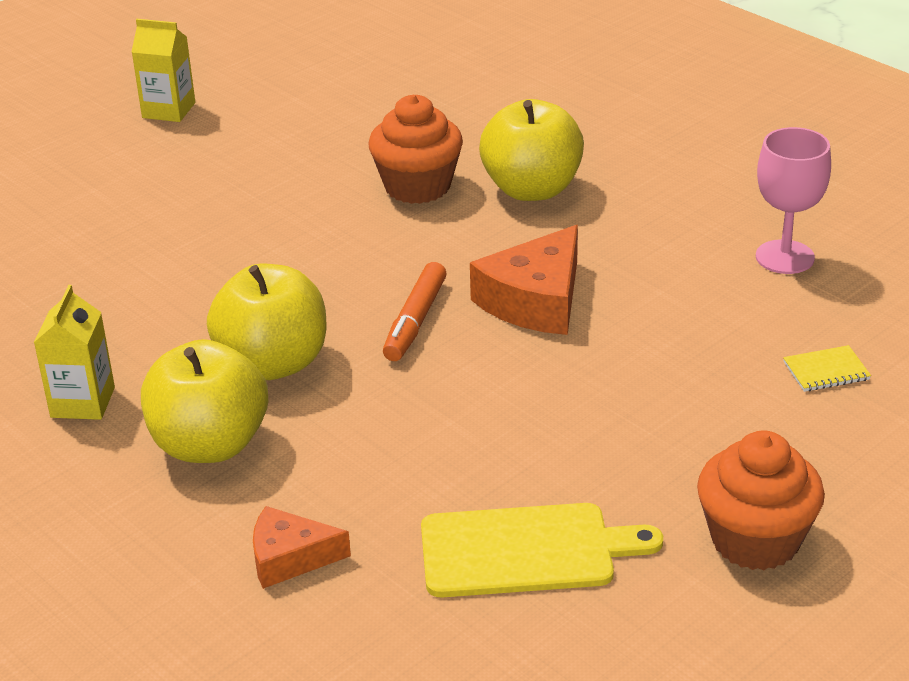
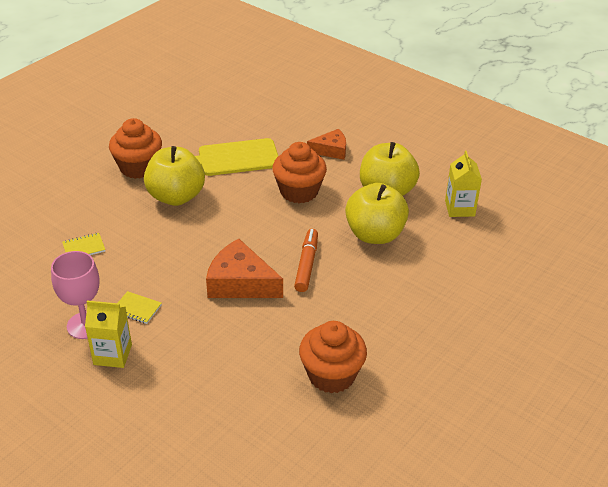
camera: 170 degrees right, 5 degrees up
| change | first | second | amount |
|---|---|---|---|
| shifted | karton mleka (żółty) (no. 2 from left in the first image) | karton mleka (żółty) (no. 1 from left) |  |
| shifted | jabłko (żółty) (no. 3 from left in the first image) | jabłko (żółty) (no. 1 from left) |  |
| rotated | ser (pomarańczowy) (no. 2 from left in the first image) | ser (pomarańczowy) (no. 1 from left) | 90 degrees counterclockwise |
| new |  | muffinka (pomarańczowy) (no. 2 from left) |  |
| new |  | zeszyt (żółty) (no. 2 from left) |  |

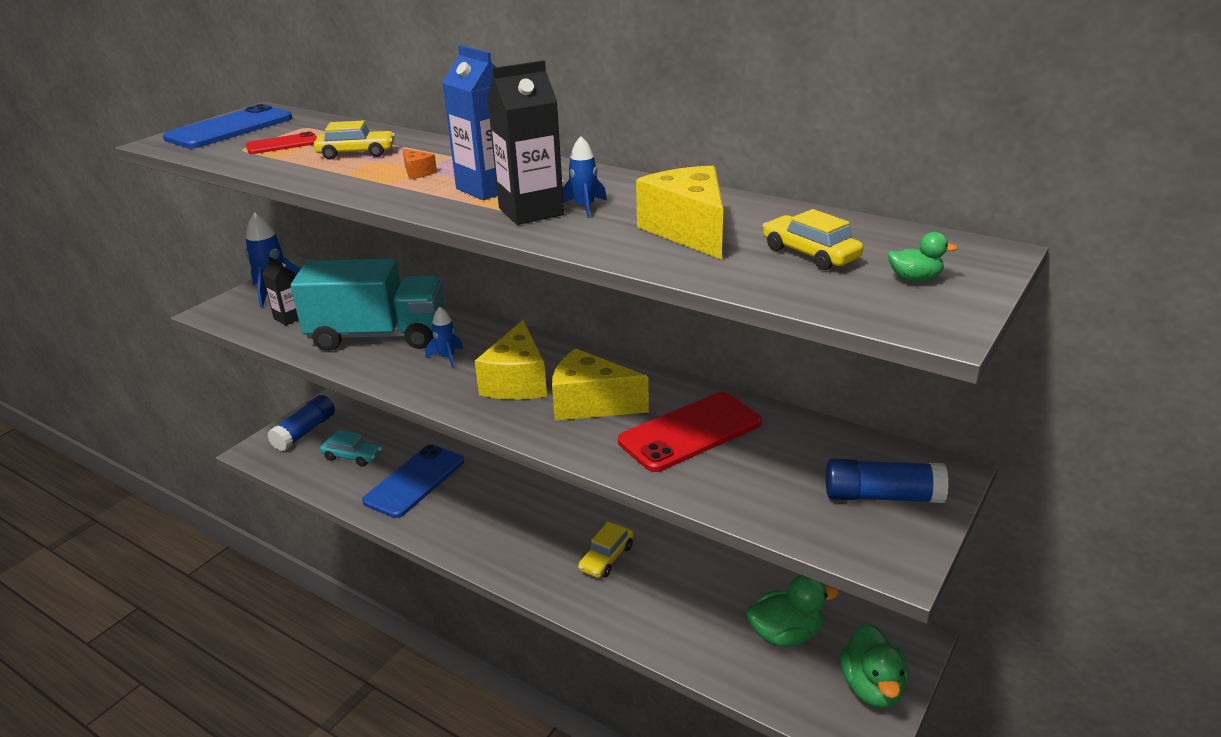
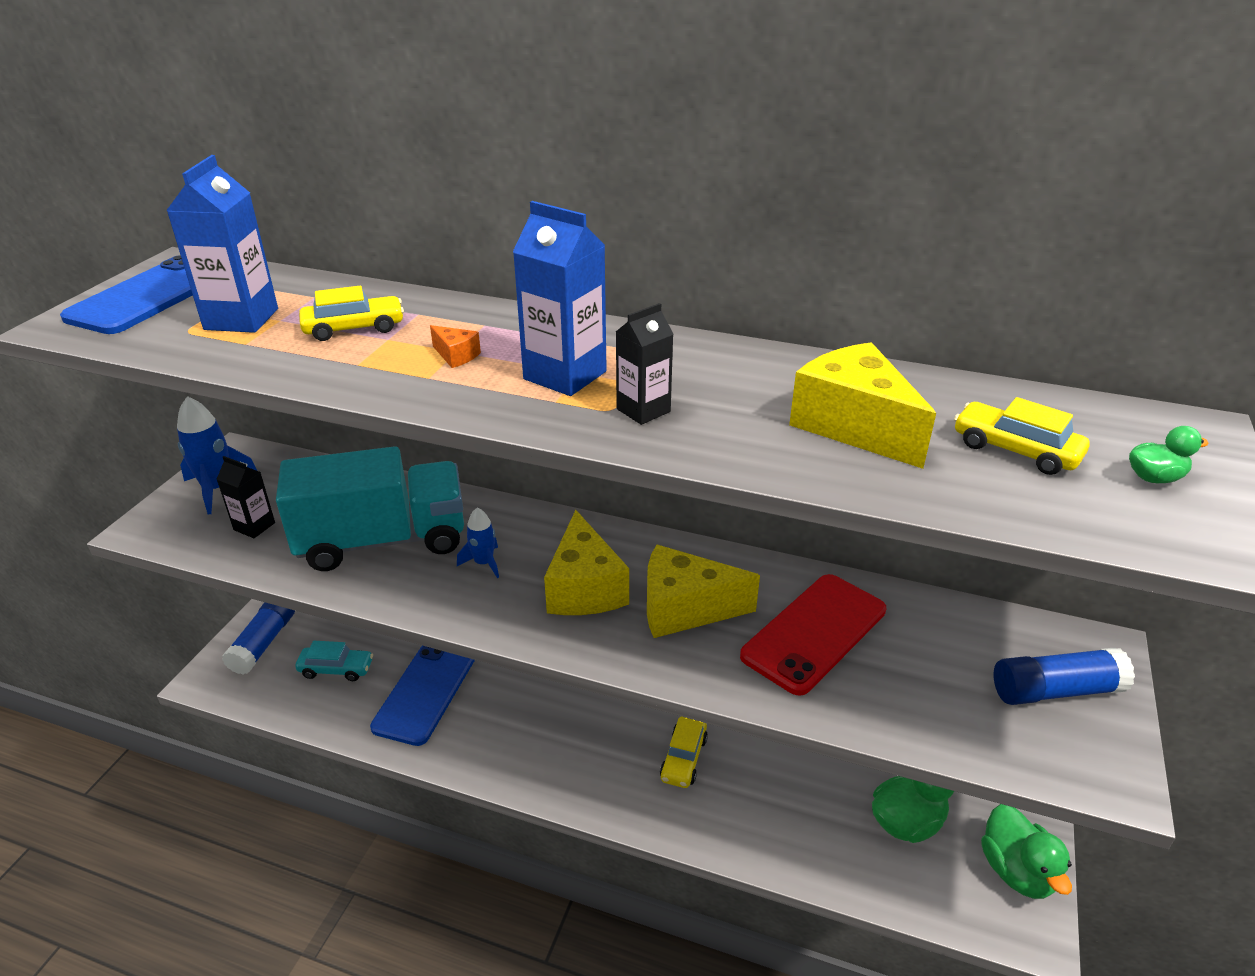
camera: 15 degrees left, 5 degrees up
| change | first | second | amount |
|---|---|---|---|
| scaled | karton mleka (czarny) (no. 2 from left) |  | x0.61 |
| swapped | telefon (czerwony) (no. 1 from left) | karton mleka (niebieski) (no. 1 from left) |  |
| gone | rakieta (niebieski) (no. 3 from left) |  |  |

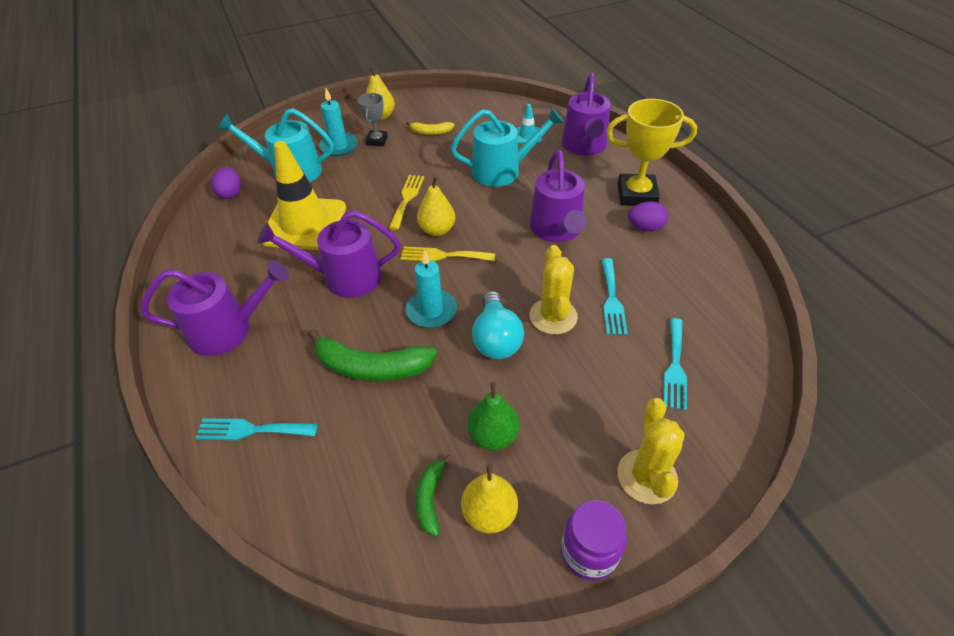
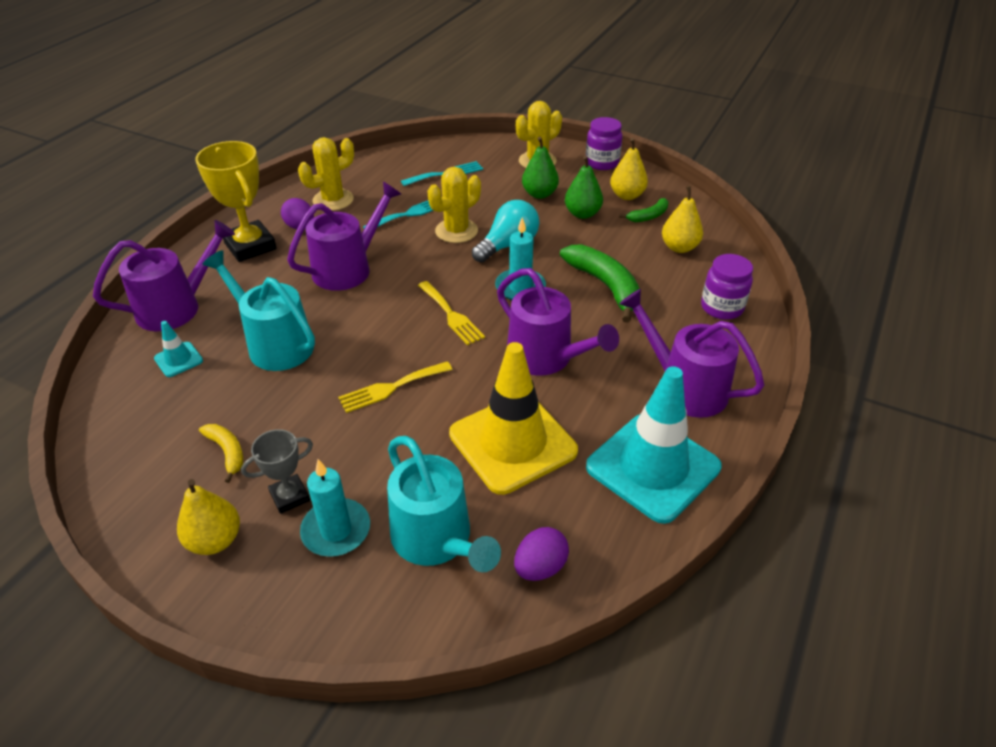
camera: 130 degrees left, 5 degrees down
| change | first | second | amount |
|---|---|---|---|
| shifted | gruszka (żółty) (no. 2 from left in the first image) | gruszka (żółty) (no. 3 from left) |  |
| swapped | widelec (turkusowy) (no. 1 from left) | słoik (fioletowy) (no. 2 from left) |  |
| new |  | kaktus (żółty) (no. 1 from left) |  |
| new |  | gruszka (zielony) (no. 1 from left) |  |
| new |  | pachołek (turkusowy) (no. 2 from left) |  |

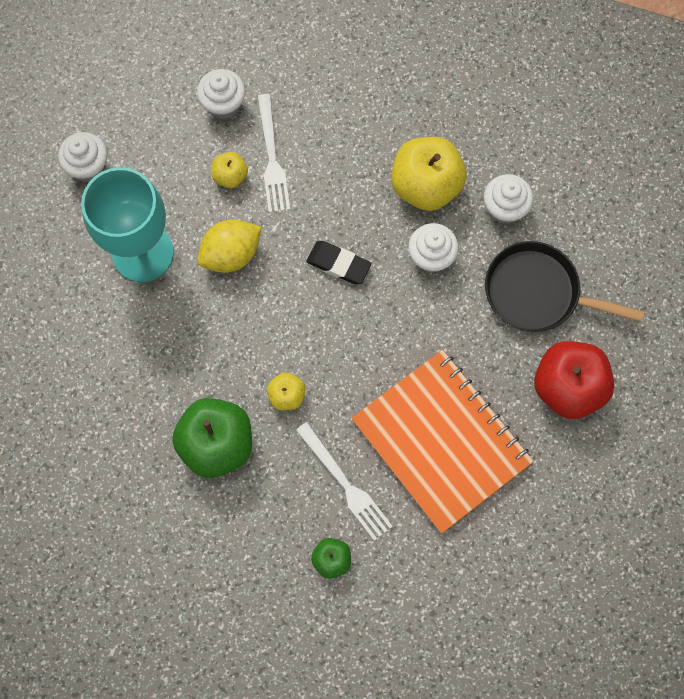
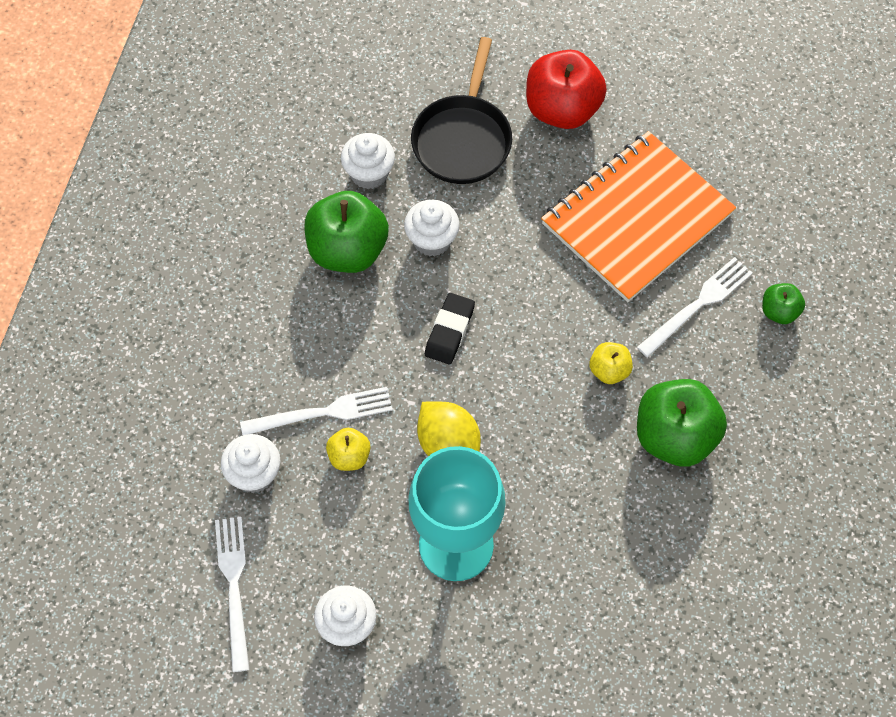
camera: 95 degrees left, 10 degrees down
| change | first | second | amount |
|---|---|---|---|
| repainted | jabłko (żółty) (no. 3 from left) | jabłko (zielony) (no. 1 from left) |  |
| new |  | widelec (biały) (no. 1 from left) |  |

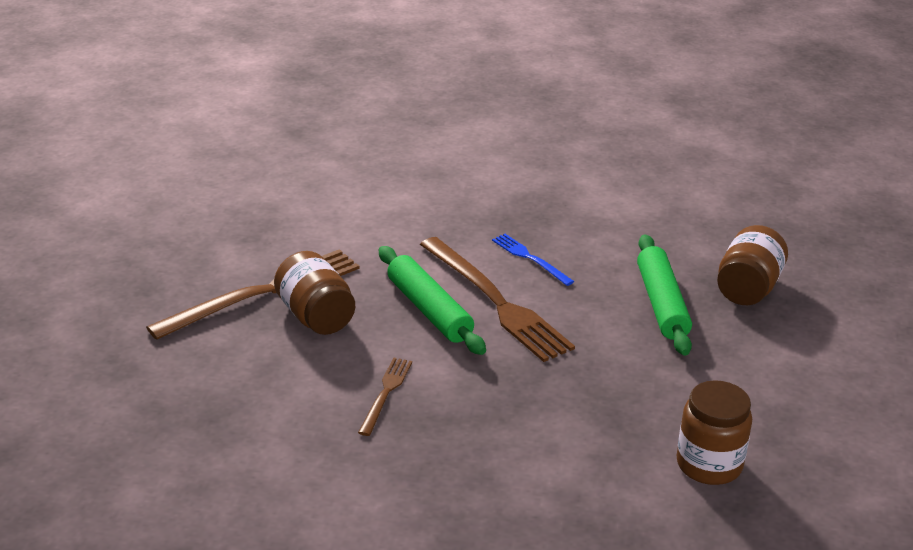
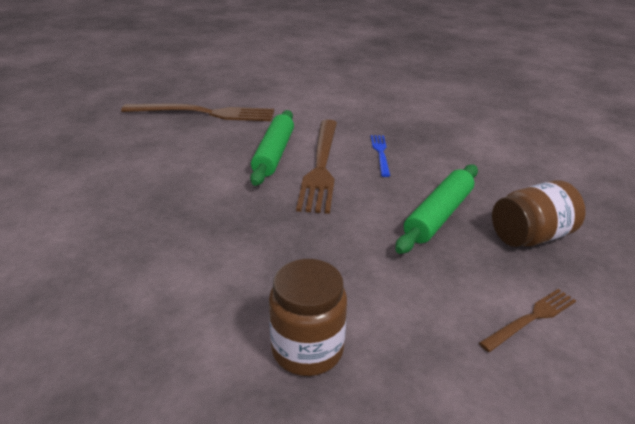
camera: 40 degrees right, 0 degrees up
| change | first | second | amount |
|---|---|---|---|
| gone | słoik (brązowy) (no. 1 from left) |  |  |
| shifted | widelec (brązowy) (no. 2 from left in the first image) | widelec (brązowy) (no. 3 from left) |  |

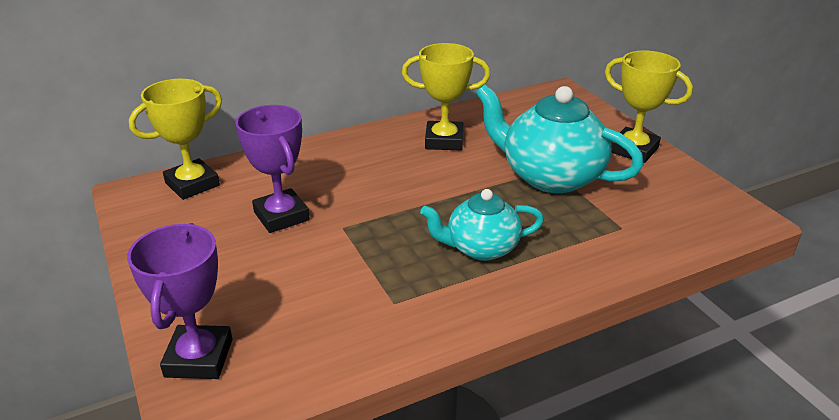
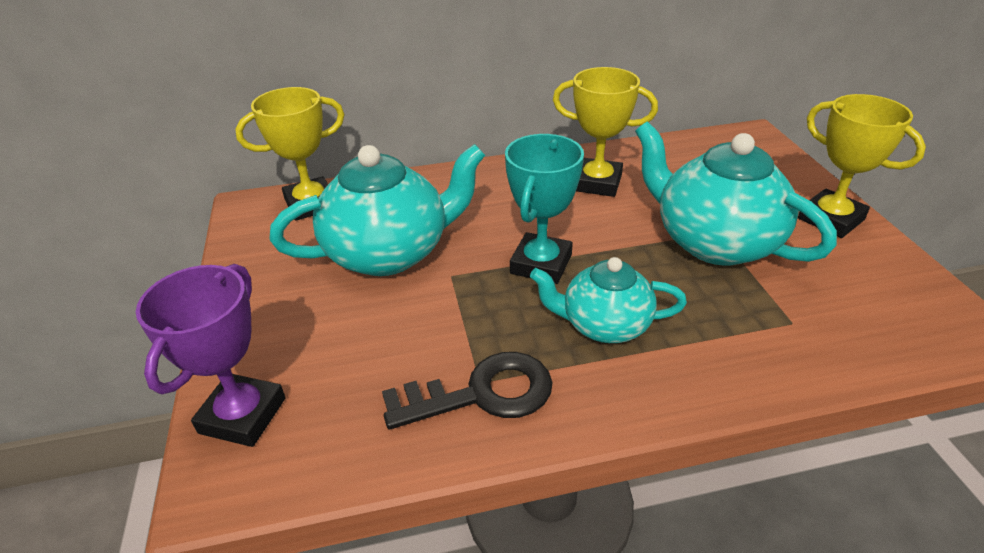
camera: 15 degrees right, 5 degrees up
| change | first | second | amount |
|---|---|---|---|
| swapped | puchar (fioletowy) (no. 2 from left) | imbryk (turkusowy) (no. 1 from left) |  |
| new |  | puchar (turkusowy) |  |
| new |  | klucz (czarny) |  |

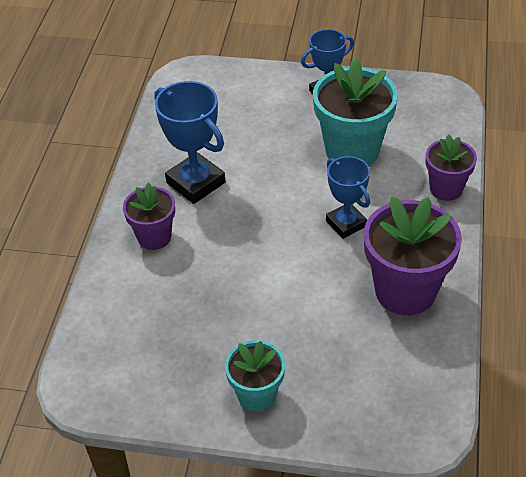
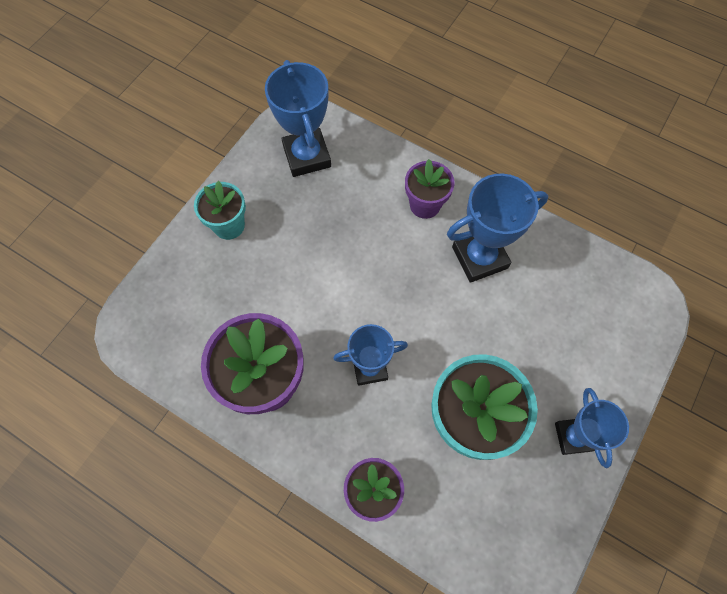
camera: 110 degrees right, 20 degrees up
| change | first | second | amount |
|---|---|---|---|
| new |  | puchar (niebieski) (no. 1 from left) |  |

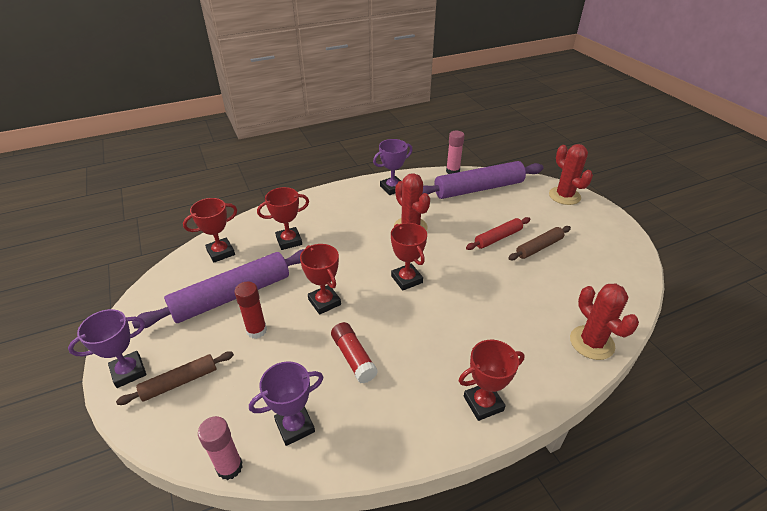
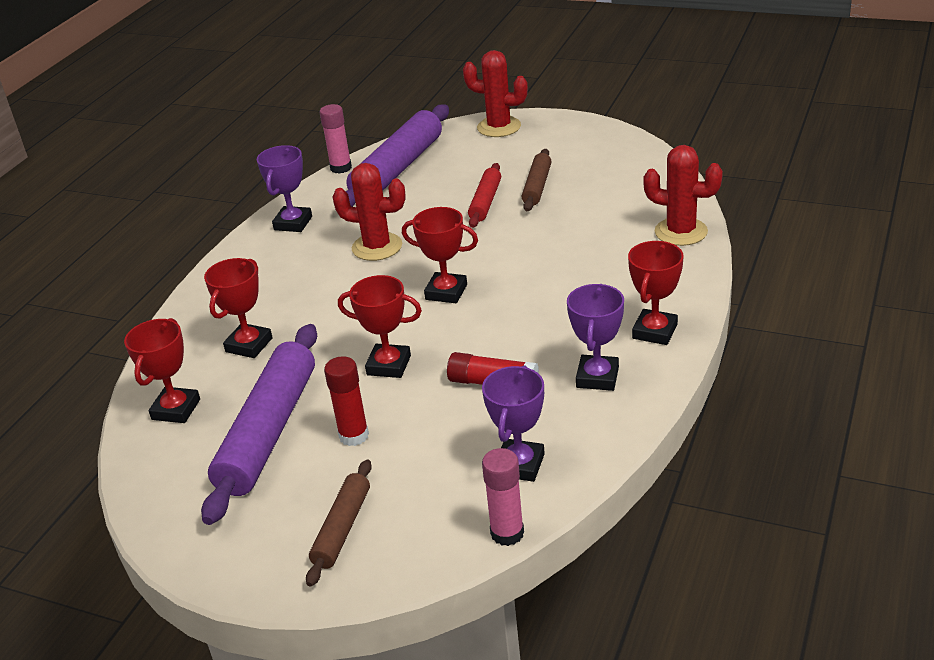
camera: 40 degrees left, 5 degrees down
| change | first | second | amount |
|---|---|---|---|
| shifted | puchar (fioletowy) (no. 1 from left in the first image) | puchar (fioletowy) (no. 3 from left) |  |

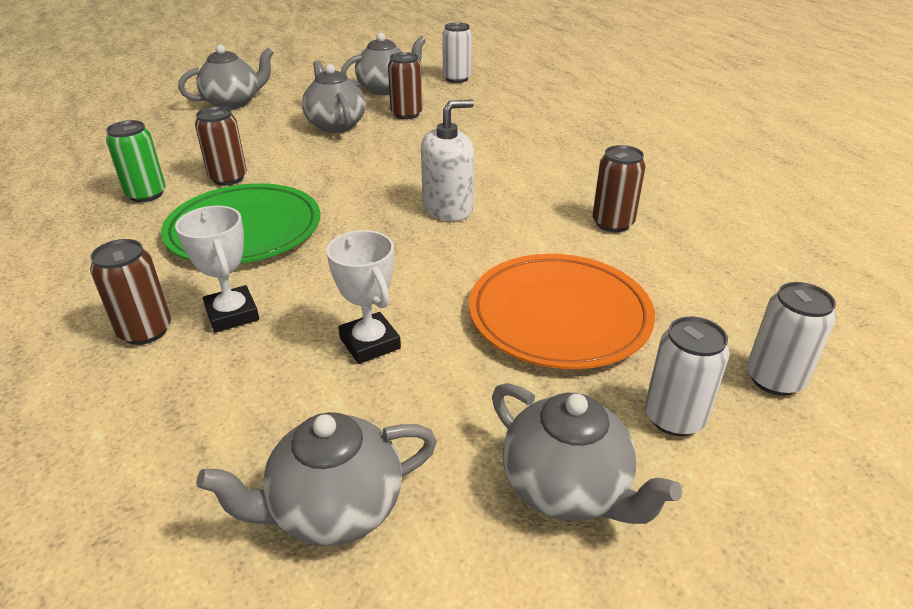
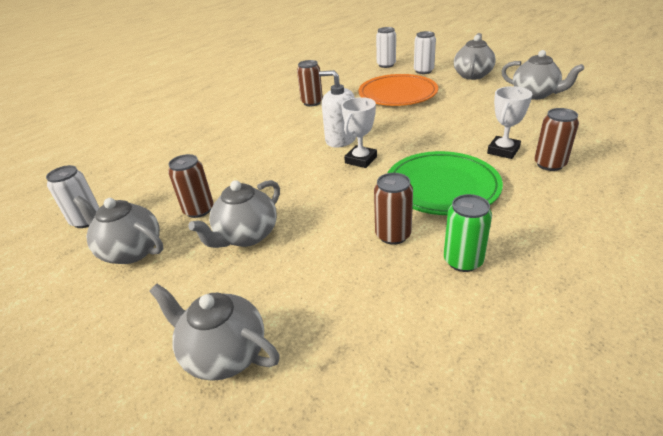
camera: 115 degrees left, 0 degrees up
| change | first | second | amount |
|---|---|---|---|
| shifted | puchar (biały) (no. 2 from left in the first image) | puchar (biały) (no. 1 from left) |  |

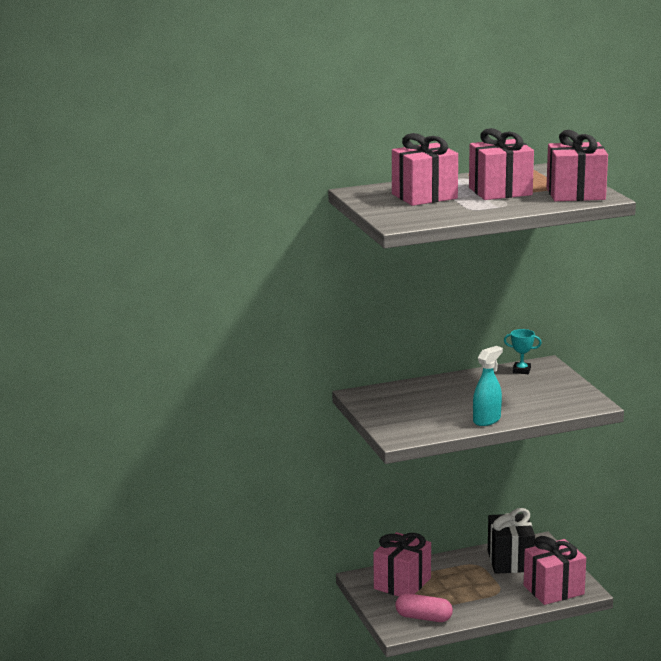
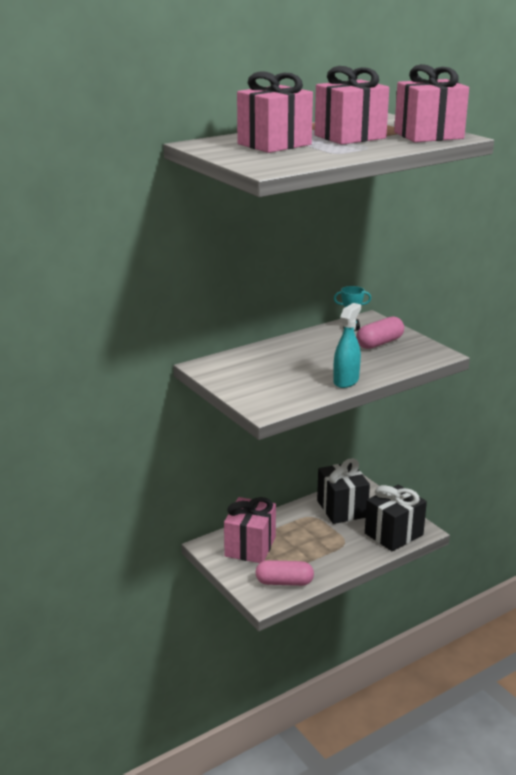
camera: 15 degrees left, 5 degrees up
| change | first | second | amount |
|---|---|---|---|
| repainted | prezent (różowy) (no. 4 from left) | prezent (czarny) (no. 2 from left) |  |
| new |  | kapsułka (różowy) (no. 2 from left) |  |

